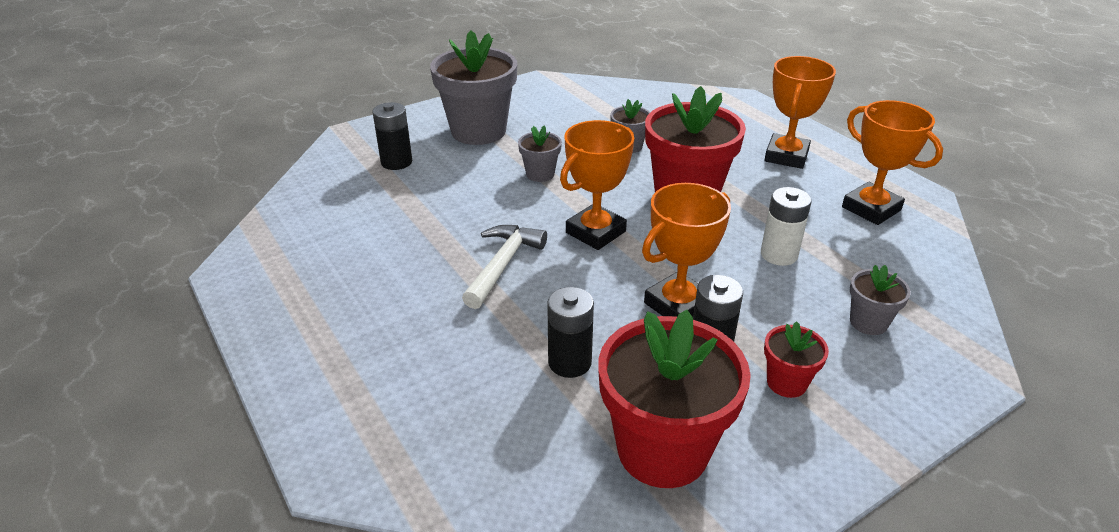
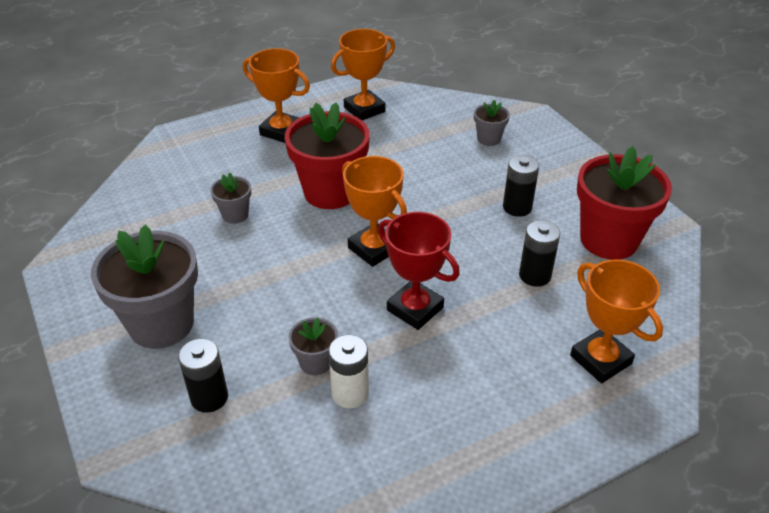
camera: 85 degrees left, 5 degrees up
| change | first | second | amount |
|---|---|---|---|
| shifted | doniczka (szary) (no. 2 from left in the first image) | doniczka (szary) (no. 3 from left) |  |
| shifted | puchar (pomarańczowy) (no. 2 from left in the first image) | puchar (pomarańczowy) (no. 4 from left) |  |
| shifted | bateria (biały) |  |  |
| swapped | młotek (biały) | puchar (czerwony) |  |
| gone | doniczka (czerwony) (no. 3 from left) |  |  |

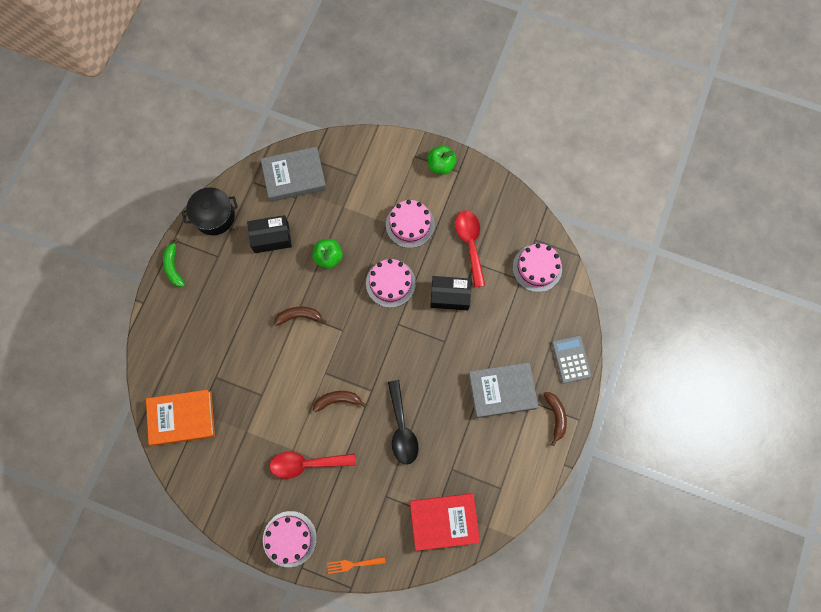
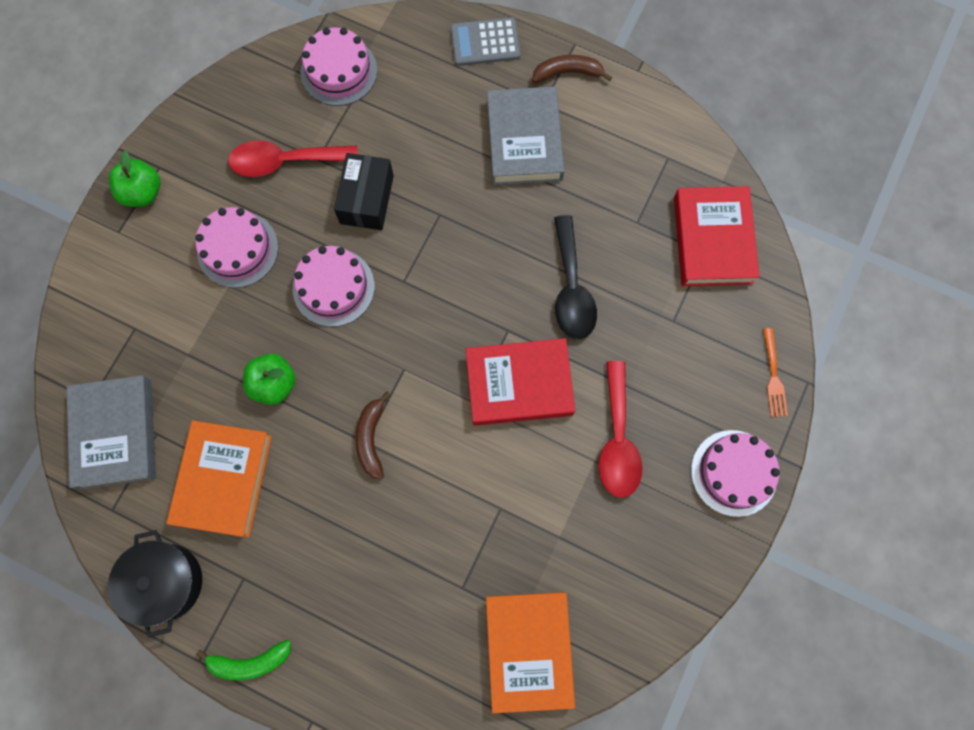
camera: 85 degrees left, 0 degrees up
| change | first | second | amount |
|---|---|---|---|
| swapped | pudełko (czarny) (no. 1 from left) | książka (pomarańczowy) (no. 1 from left) |  |
| rotated | łyżka (czarny) |  | 90 degrees clockwise |
| swapped | banan (brązowy) (no. 2 from left) | książka (czerwony) (no. 1 from left) |  |

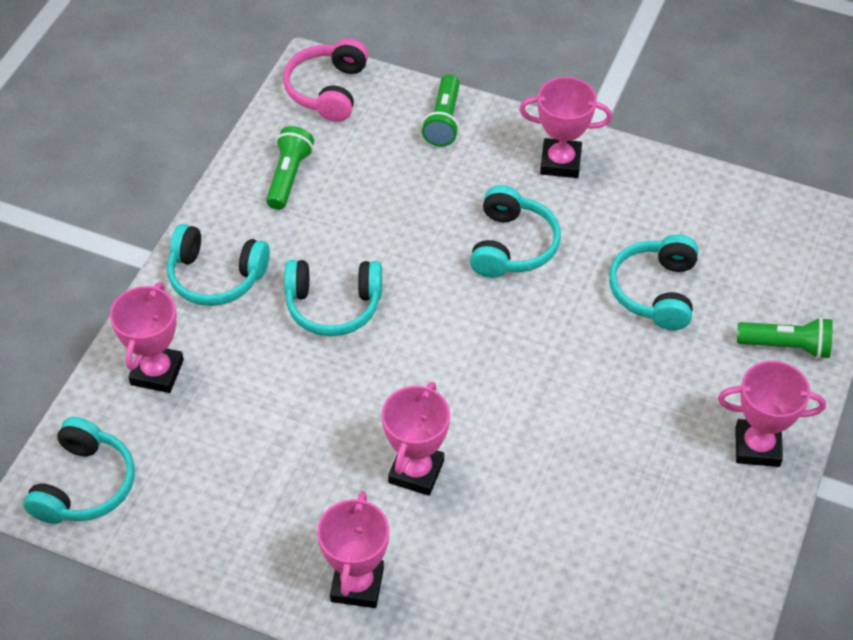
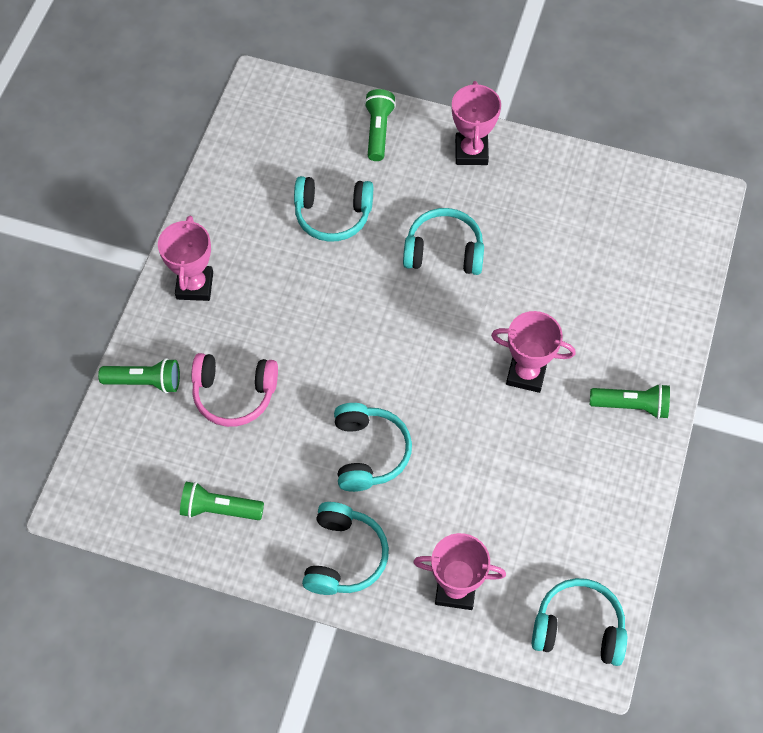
camera: 95 degrees left, 10 degrees up
| change | first | second | amount |
|---|---|---|---|
| shifted | słuchawki (różowy) |  |  |
| shifted | słuchawki (turkusowy) (no. 4 from left) |  |  |
| swapped | puchar (różowy) (no. 2 from left) | latarka (zielony) (no. 4 from left) |  |

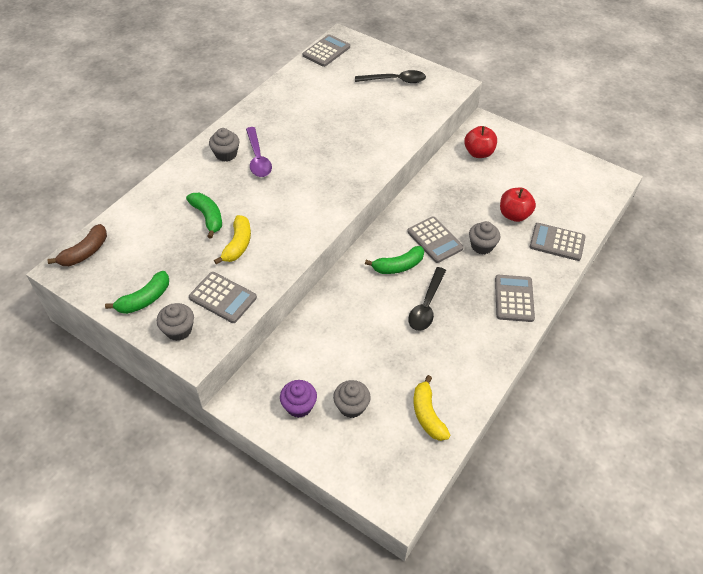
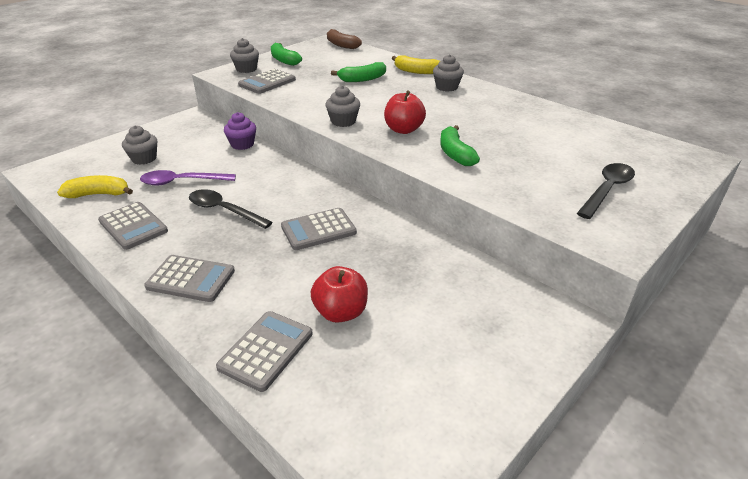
camera: 100 degrees right, 15 degrees down
| change | first | second | amount |
|---|---|---|---|
| shifted | kalkulator (szary) (no. 2 from left in the first image) | kalkulator (szary) (no. 1 from left) |  |
| rotated | łyżka (czarny) (no. 1 from left in the first image) | łyżka (czarny) (no. 2 from left) | 150 degrees counterclockwise |
| shifted | jabłko (czerwony) (no. 1 from left in the first image) | jabłko (czerwony) (no. 2 from left) |  |
| shifted | łyżka (fioletowy) |  |  |
| shifted | banan (żółty) (no. 1 from left in the first image) | banan (żółty) (no. 2 from left) |  |
| shifted | muffinka (szary) (no. 4 from left in the first image) | muffinka (szary) (no. 3 from left) |  |
| shifted | banan (zielony) (no. 3 from left) |  |  |
| shifted | muffinka (fioletowy) |  |  |

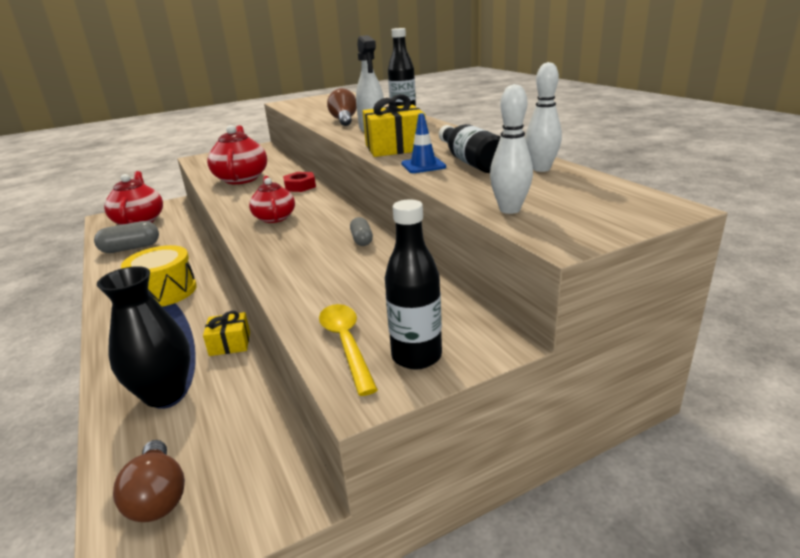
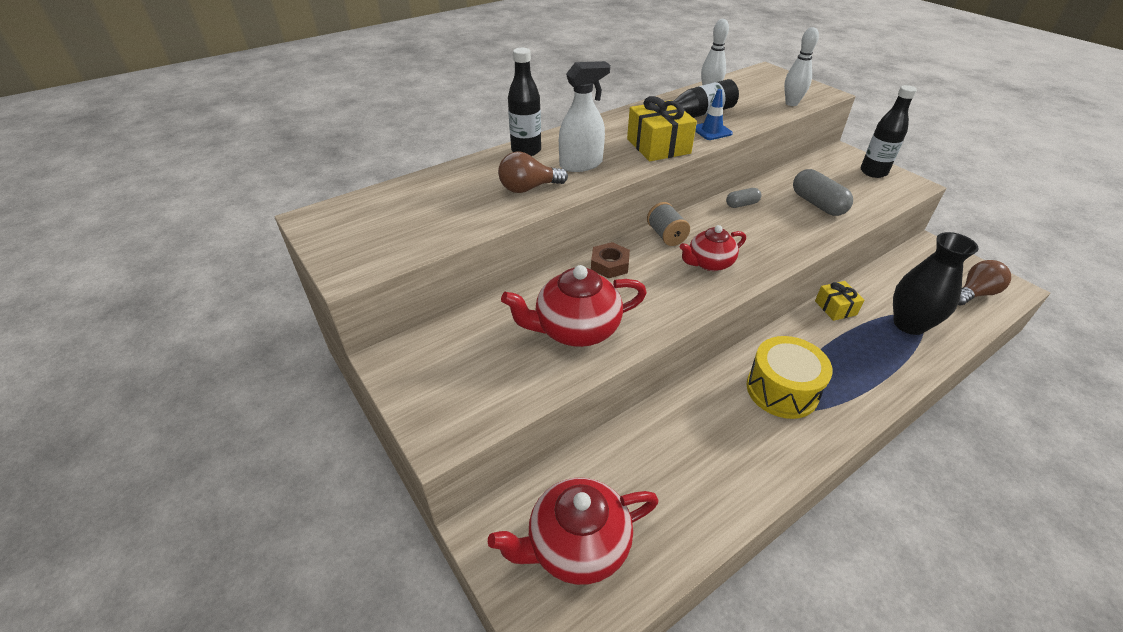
camera: 100 degrees left, 15 degrees up
| change | first | second | amount |
|---|---|---|---|
| repainted | nakrętka (czerwony) | nakrętka (brązowy) |  |
| shifted | kapsułka (szary) (no. 1 from left in the first image) | kapsułka (szary) (no. 2 from left) |  |
| gone | łyżka (żółty) |  |  |
| new |  | szpulka (szary) |  |

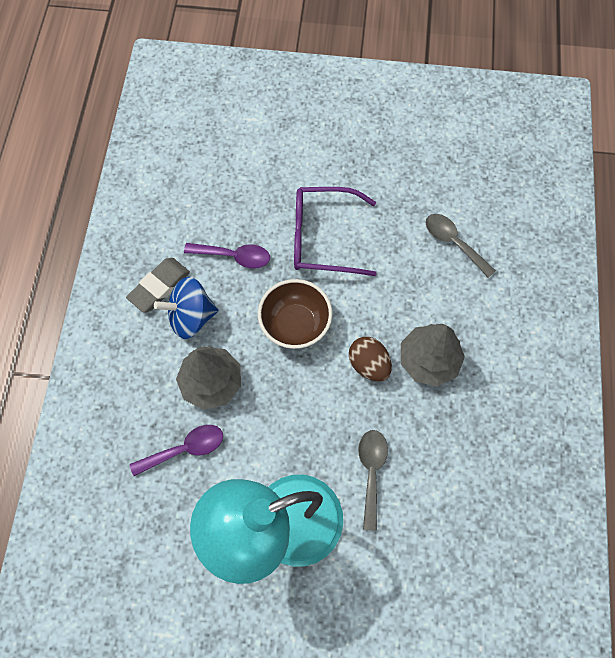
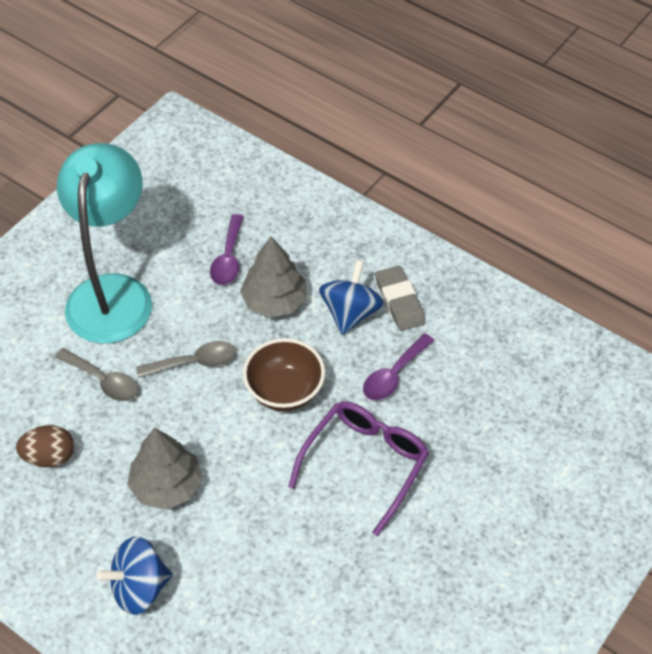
camera: 120 degrees right, 15 degrees down
| change | first | second | amount |
|---|---|---|---|
| shifted | łyżka (szary) (no. 2 from left) |  |  |
| shifted | jajko (brązowy) |  |  |
| new |  | bączek (niebieski) (no. 1 from left) |  |

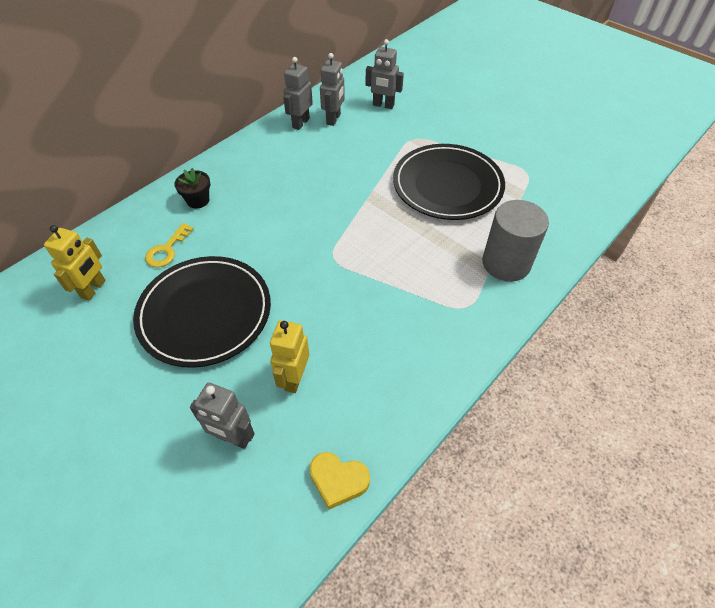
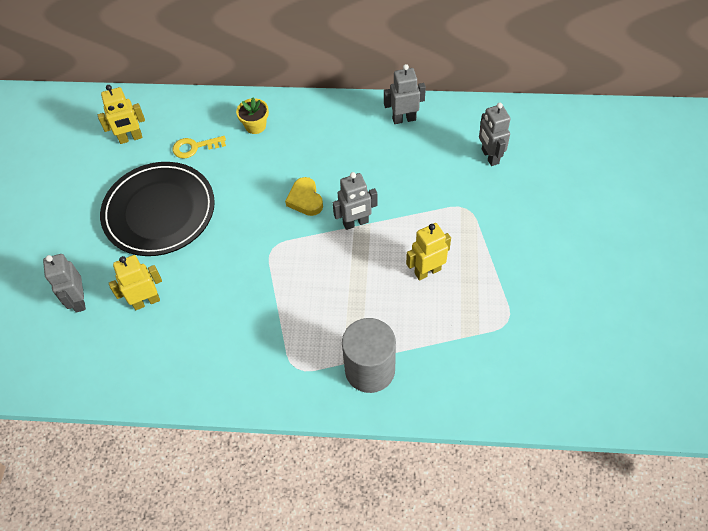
camera: 55 degrees right, 5 degrees up
| change | first | second | amount |
|---|---|---|---|
| shifted | robot (szary) (no. 3 from left in the first image) | robot (szary) (no. 2 from left) |  |
| swapped | talerz (czarny) (no. 2 from left) | robot (żółty) (no. 3 from left) |  |
| repainted | doniczka (czarny) | doniczka (żółty) |  |
| shifted | serce (żółty) |  |  |

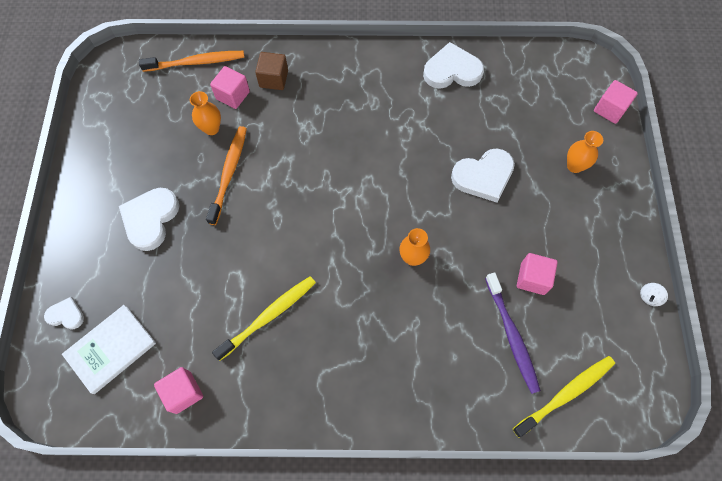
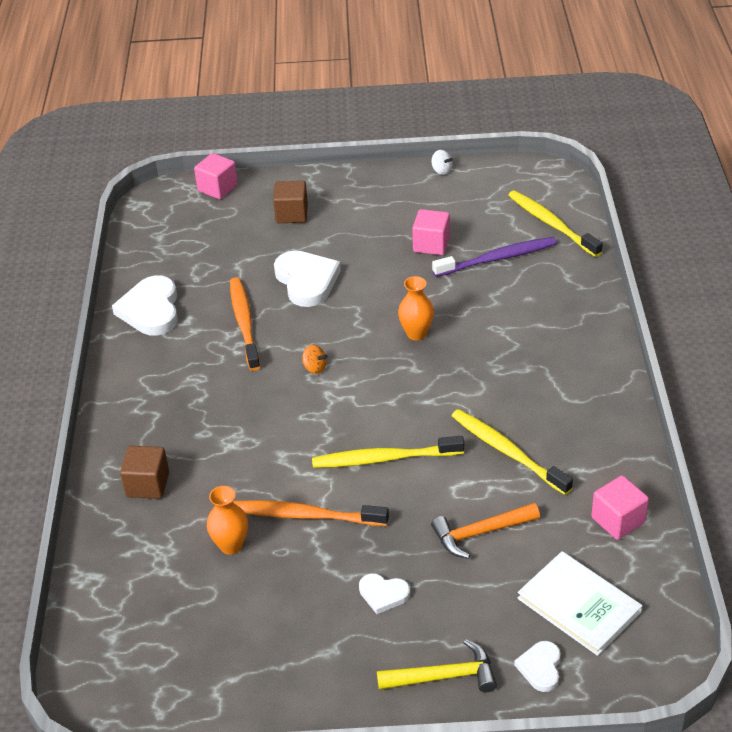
camera: 90 degrees left, 25 degrees down
| change | first | second | amount |
|---|---|---|---|
| shifted | szczoteczka do zębów (pomarańczowy) (no. 1 from left) |  |  |
| gone | sześcian (różowy) (no. 2 from left) |  |  |
| swapped | wazon (pomarańczowy) (no. 3 from left) | sześcian (brązowy) (no. 2 from left) |  |
| scaled | serce (biały) (no. 2 from left in the first image) | serce (biały) (no. 3 from left) | x0.54 |
| new |  | bączek (pomarańczowy) |  |
| new |  | szczoteczka do zębów (żółty) (no. 1 from left) |  |
| new |  | młotek (pomarańczowy) |  |
| new |  | młotek (żółty) |  |

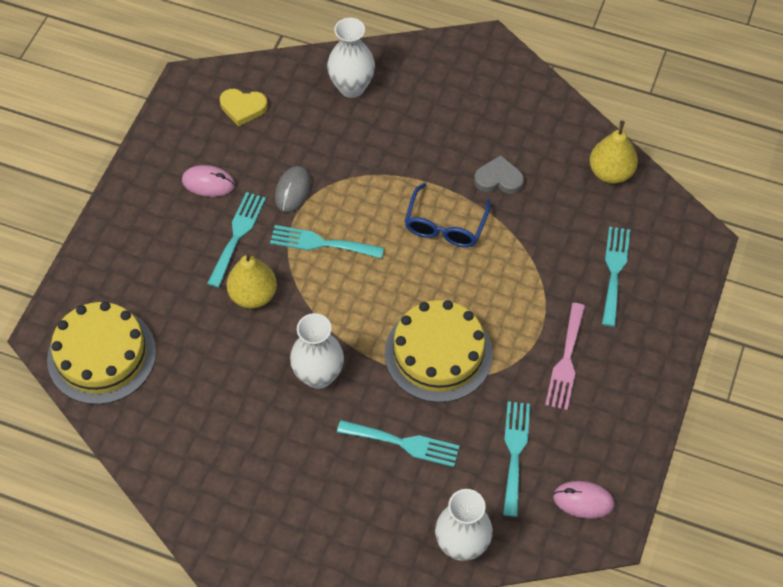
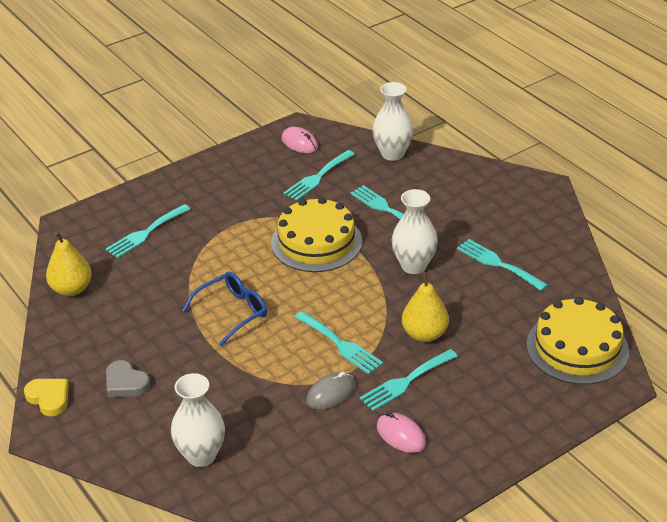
camera: 145 degrees left, 20 degrees down
| change | first | second | amount |
|---|---|---|---|
| shifted | serce (żółty) |  |  |
| shifted | serce (szary) |  |  |
| gone | widelec (różowy) |  |  |
| new |  | widelec (turkusowy) (no. 6 from left) |  |

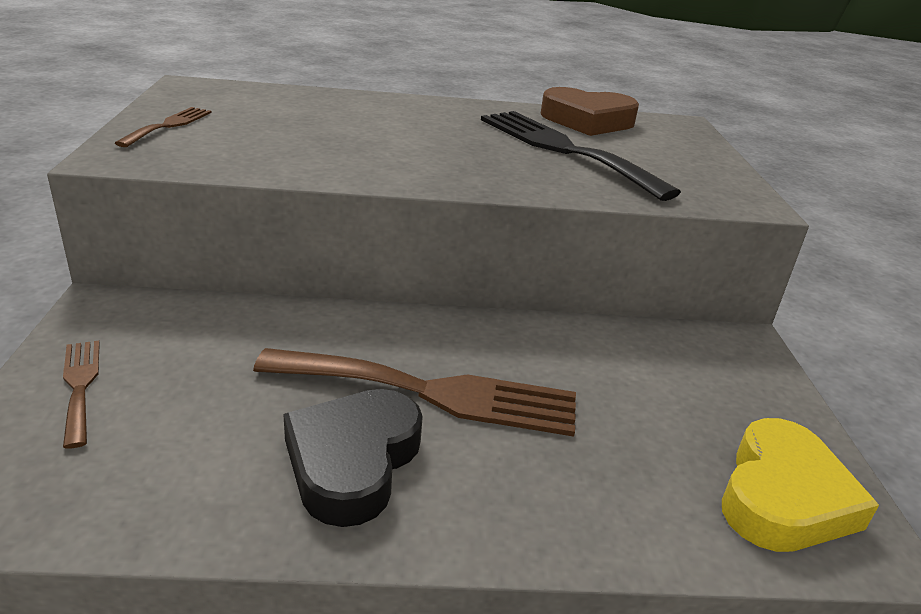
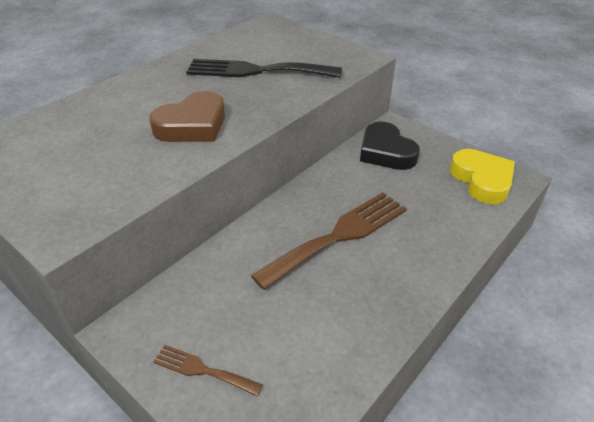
camera: 45 degrees left, 10 degrees up
| change | first | second | amount |
|---|---|---|---|
| shifted | serce (brązowy) |  |  |
| gone | widelec (brązowy) (no. 2 from left) |  |  |
| shifted | serce (czarny) |  |  |

